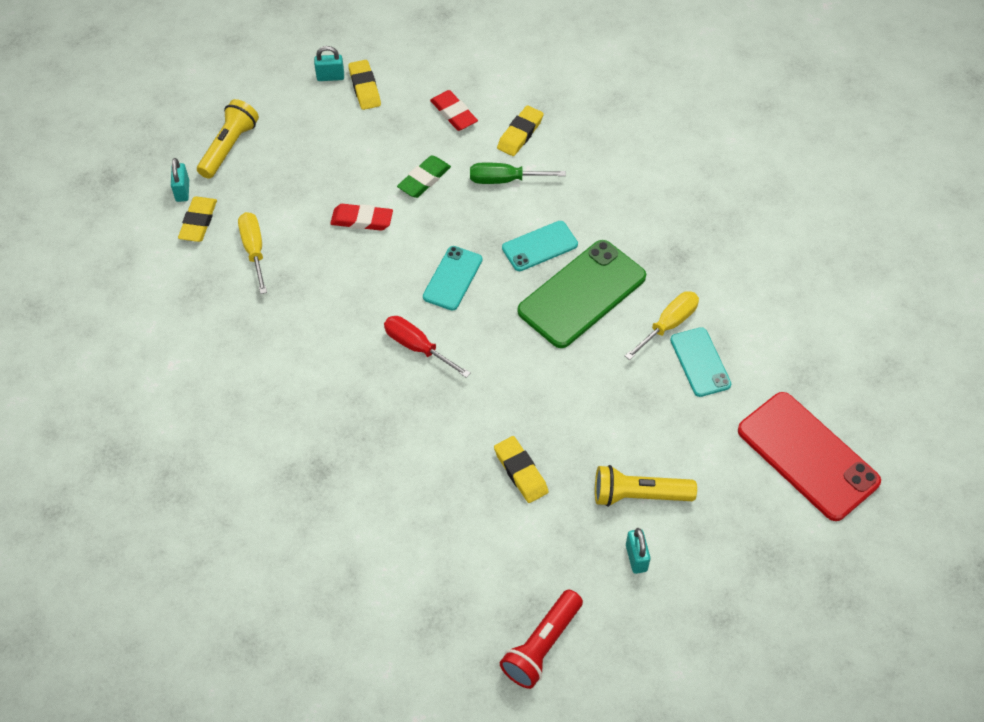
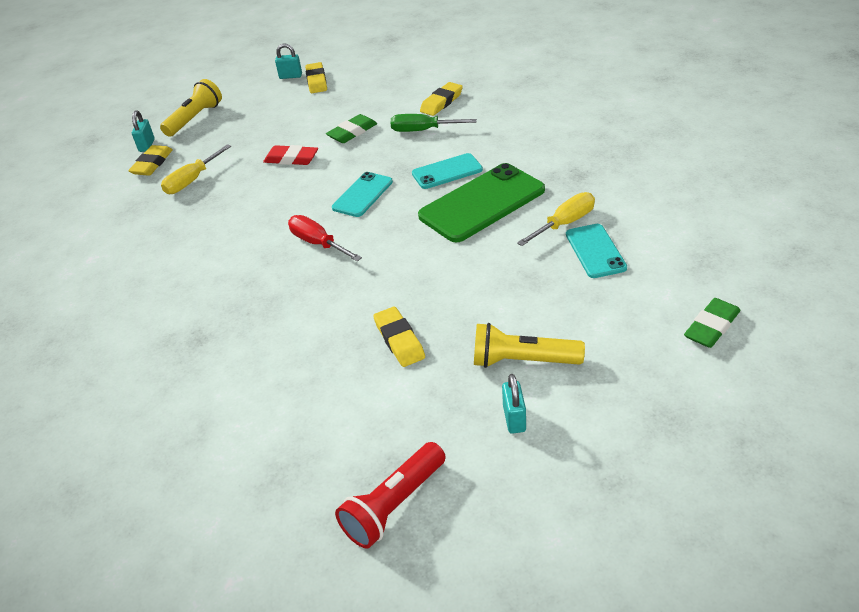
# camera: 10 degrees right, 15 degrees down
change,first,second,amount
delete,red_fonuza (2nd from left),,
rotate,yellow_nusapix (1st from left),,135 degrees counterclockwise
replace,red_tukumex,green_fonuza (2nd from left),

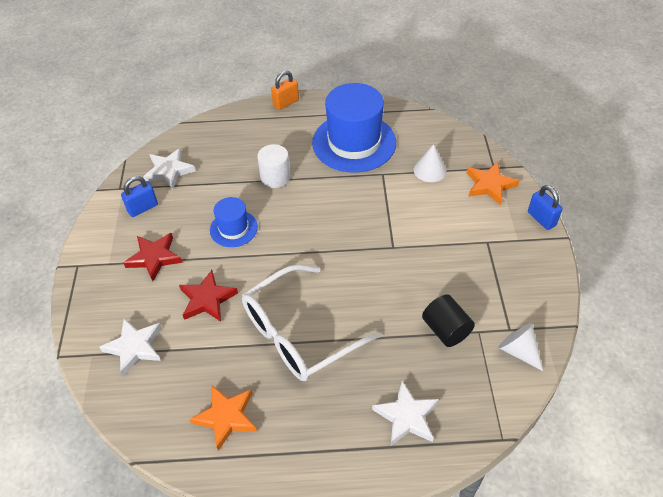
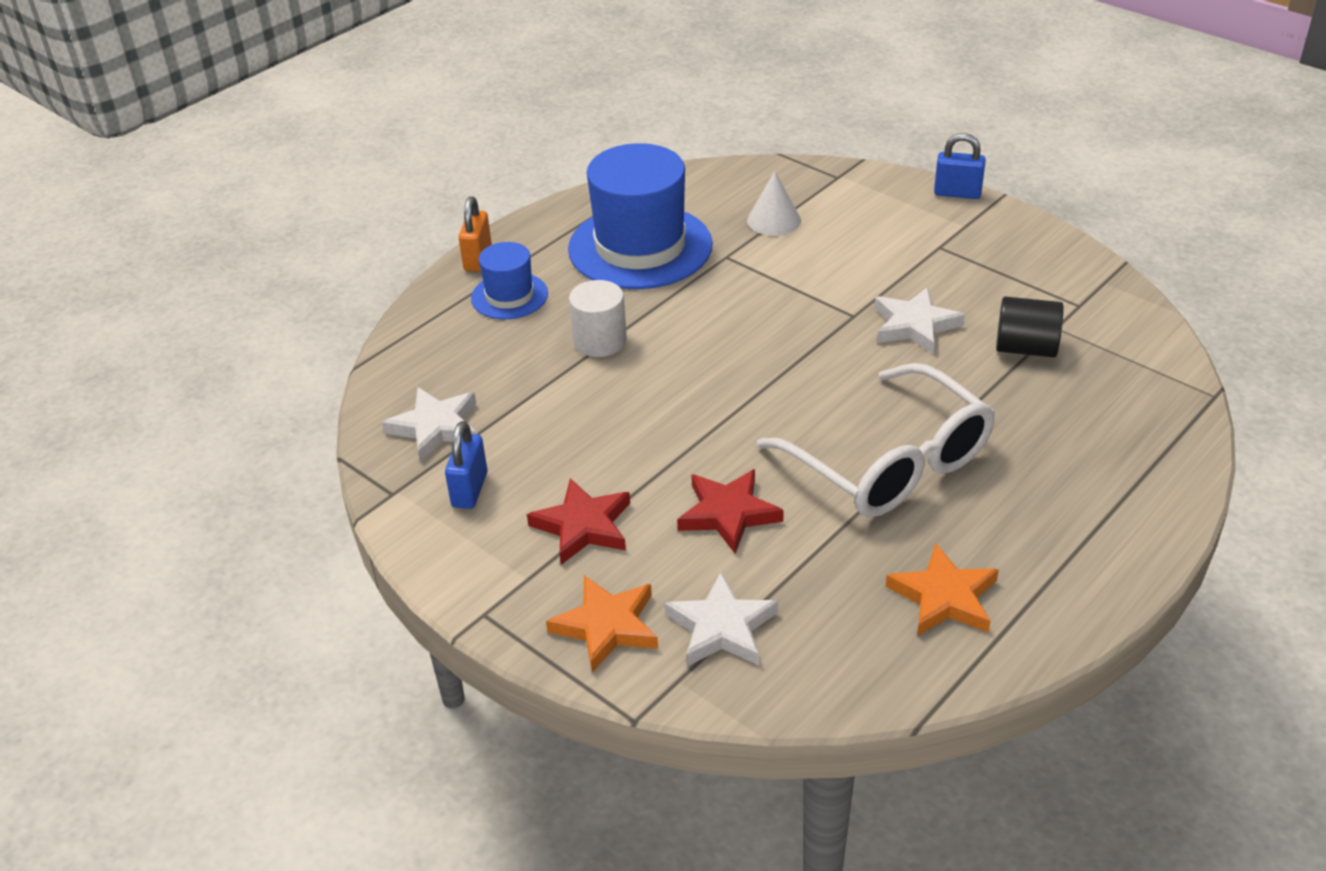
# camera: 45 degrees left, 10 degrees down
change,first,second,amount
move,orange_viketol (2nd from left in the first image),orange_viketol (1st from left),
move,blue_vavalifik (1st from left),,
rotate,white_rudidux,,45 degrees counterclockwise
delete,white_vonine (2nd from left),,
move,white_viketol (3rd from left),,

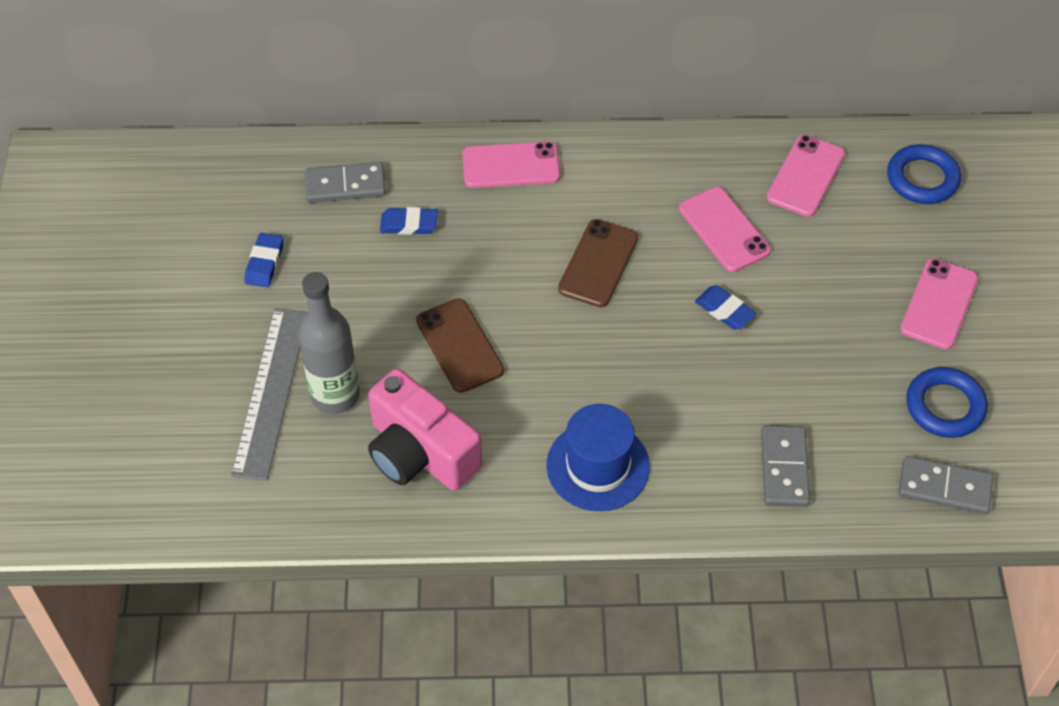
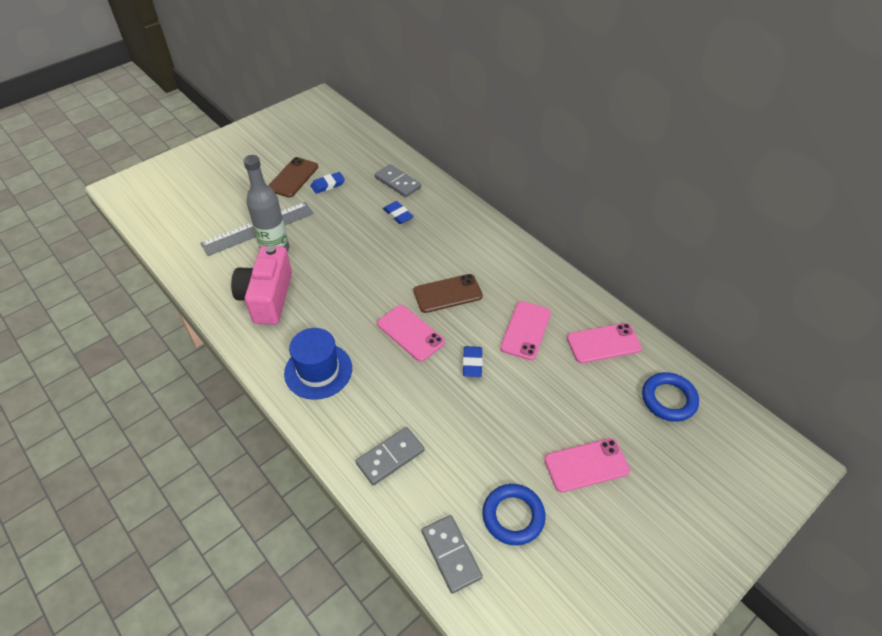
# camera: 50 degrees right, 5 degrees down
change,first,second,amount
move,pink_tukumex (1st from left),,
move,brown_tukumex (1st from left),,

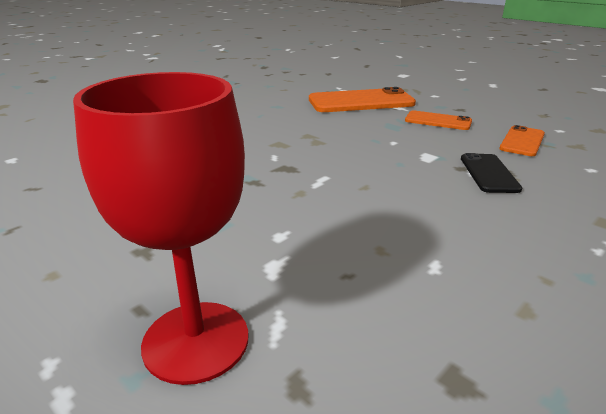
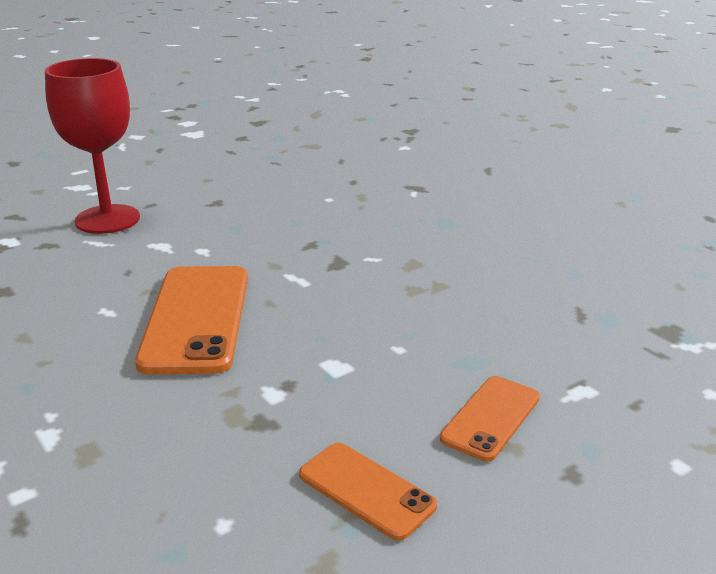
# camera: 100 degrees right, 0 degrees up
change,first,second,amount
move,orange_tukumex (1st from left),,
delete,black_tukumex,,

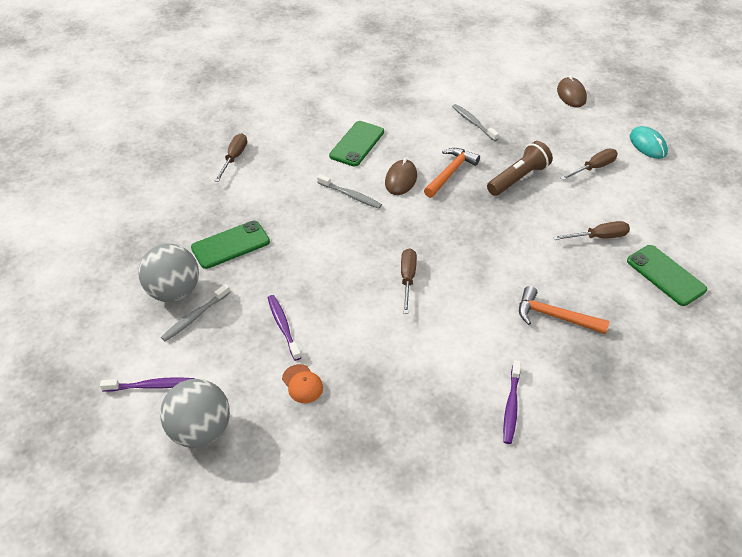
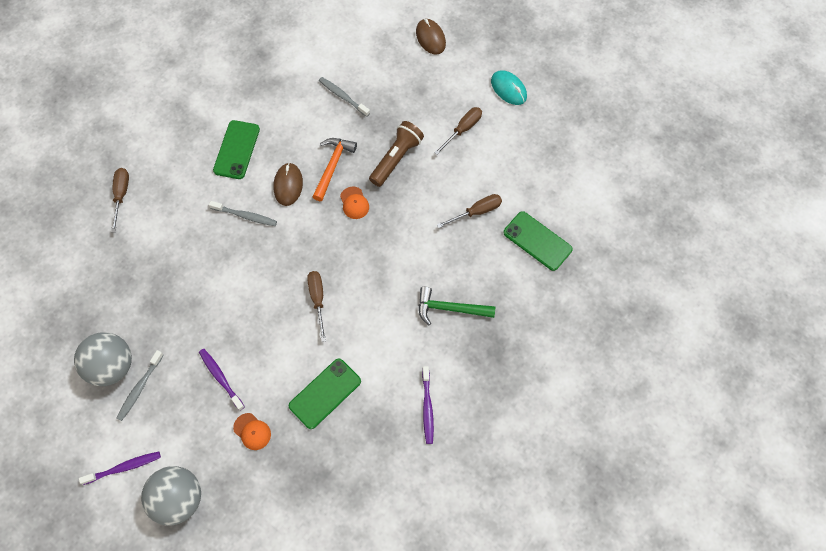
# camera: 15 degrees left, 20 degrees up
change,first,second,amount
move,green_tukumex (1st from left in the first image),green_tukumex (2nd from left),
recolor,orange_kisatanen (2nd from left),green_kisatanen,
insert,,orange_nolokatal (2nd from left),

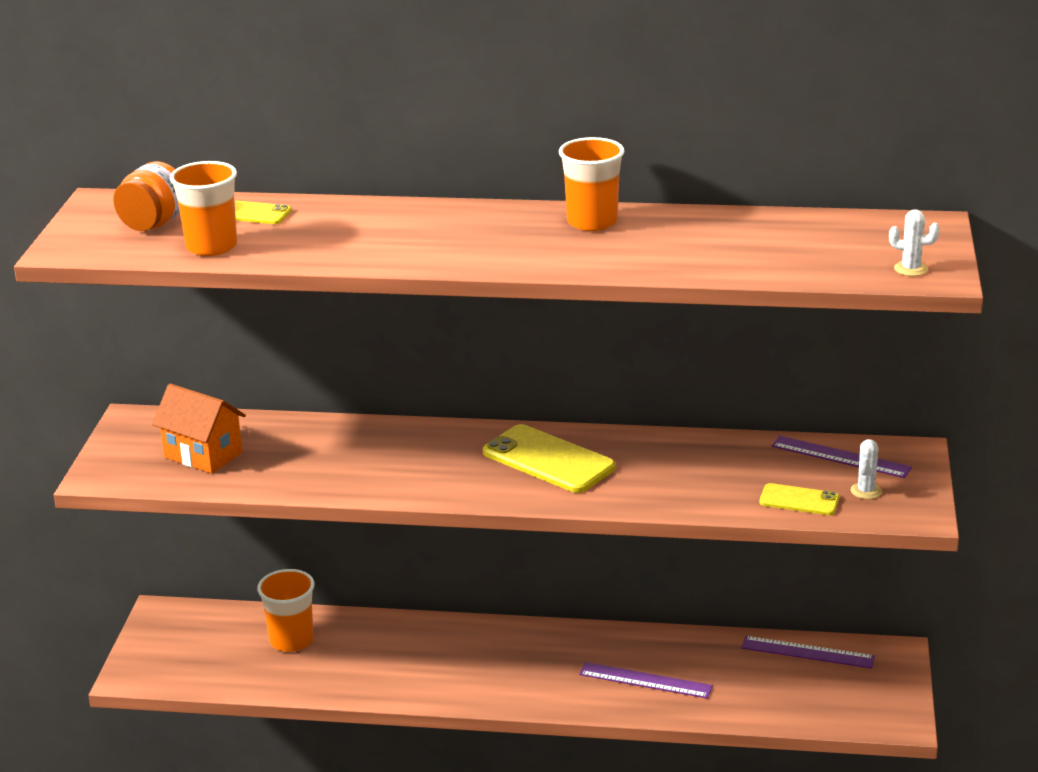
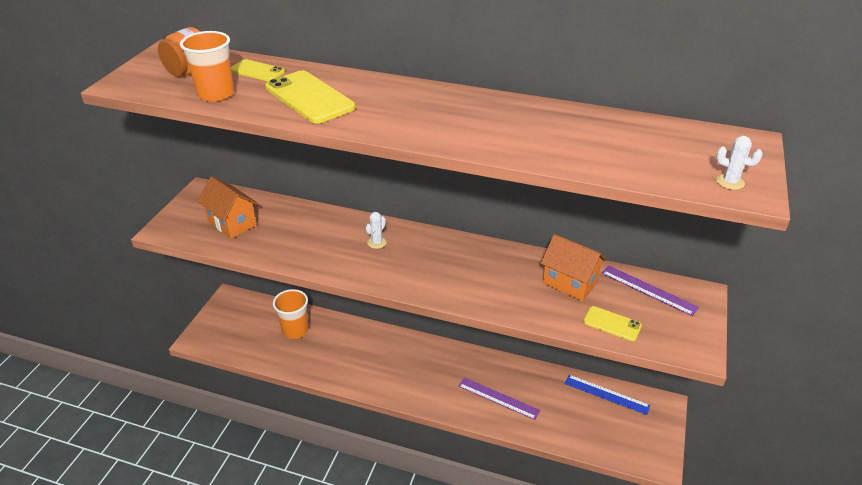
# camera: 10 degrees right, 10 degrees up
change,first,second,amount
delete,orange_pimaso (3rd from left),,
move,yellow_tukumex (2nd from left),,
move,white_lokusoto (1st from left),,
recolor,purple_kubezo (2nd from left),blue_kubezo,
insert,,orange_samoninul (2nd from left),

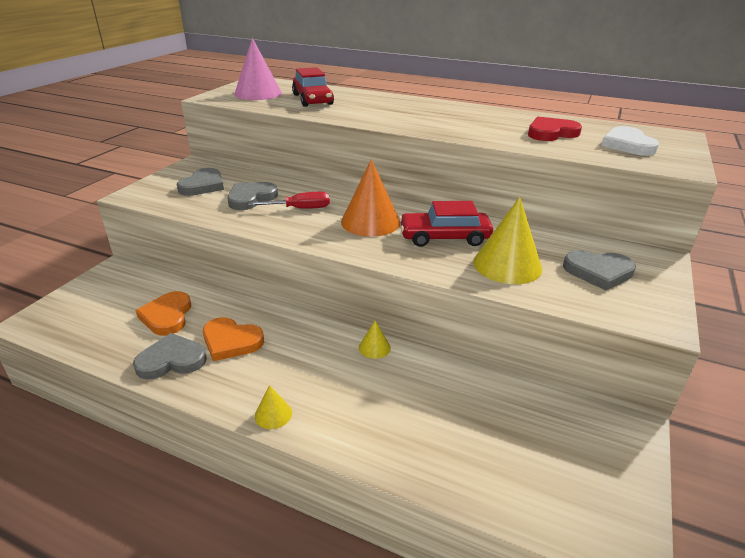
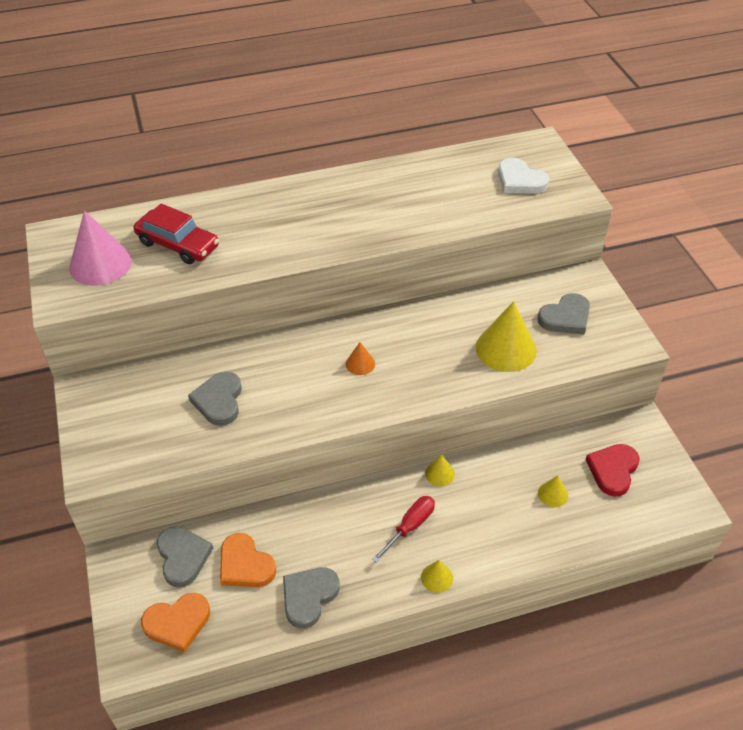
# camera: 40 degrees left, 15 degrees up
change,first,second,amount
move,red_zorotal,,
resize,orange_vonine,,x0.48
move,grey_zorotal (2nd from left in the first image),grey_zorotal (1st from left),
move,red_nusapix,,
delete,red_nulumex (2nd from left),,
move,orange_zorotal (2nd from left in the first image),orange_zorotal (1st from left),
insert,,yellow_vonine (4th from left),

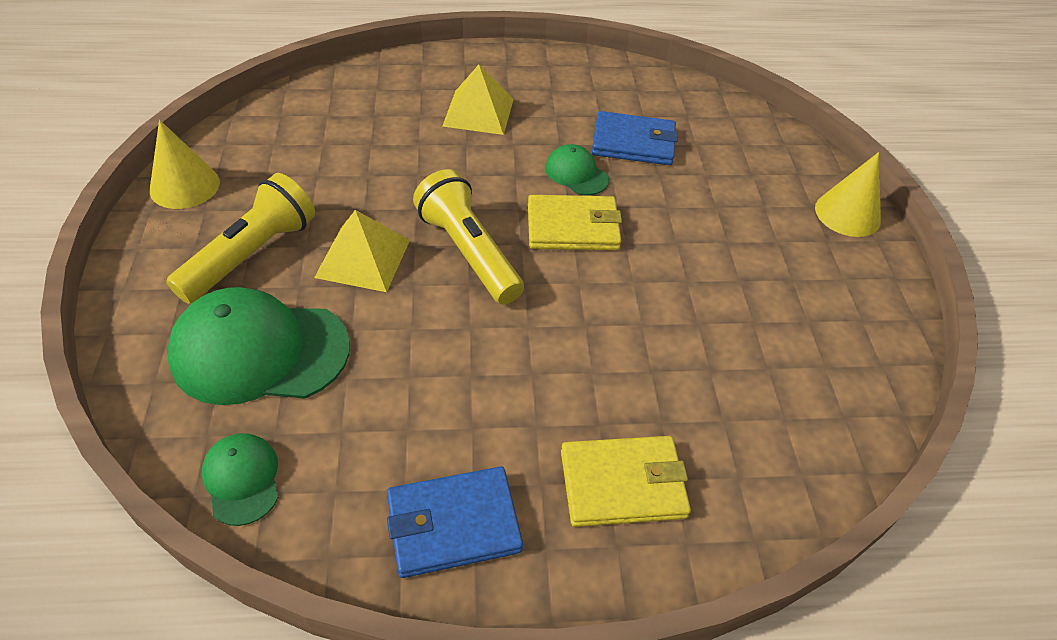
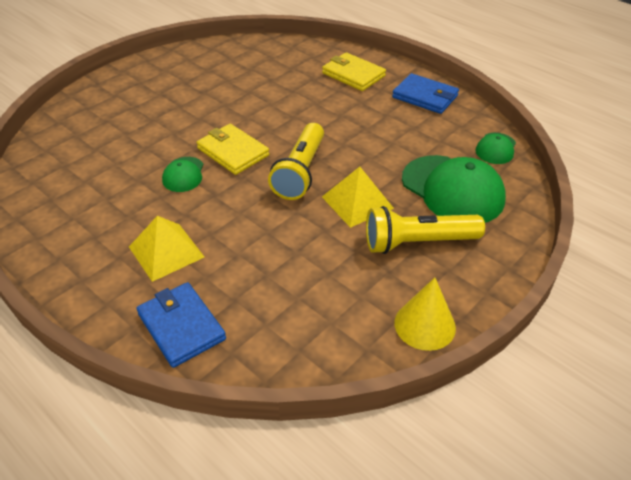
# camera: 130 degrees left, 5 degrees down
change,first,second,amount
move,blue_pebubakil (2nd from left in the first image),blue_pebubakil (1st from left),
delete,yellow_vonine (2nd from left),,

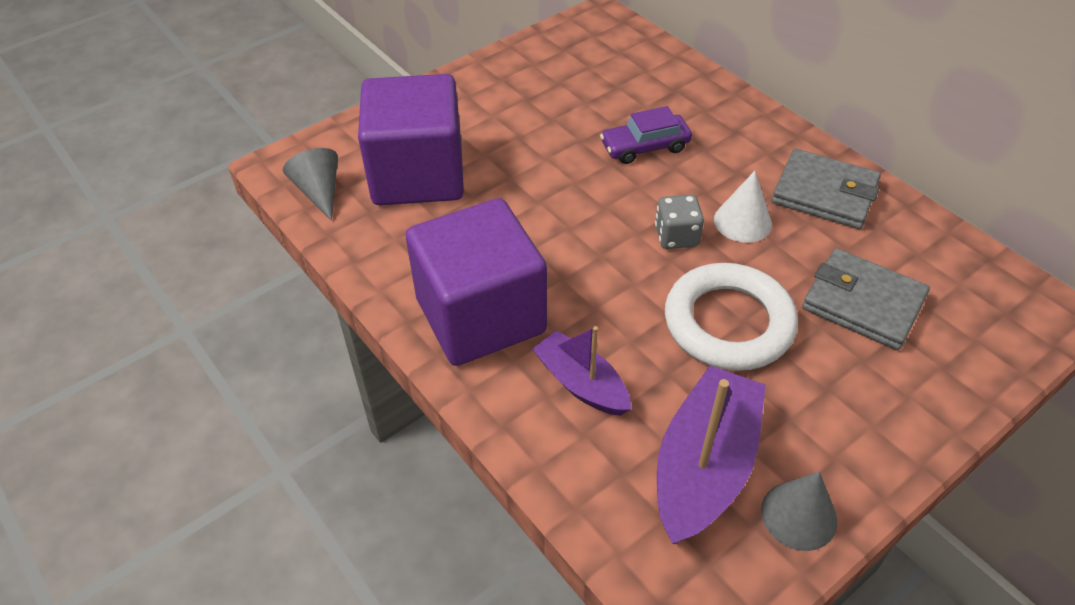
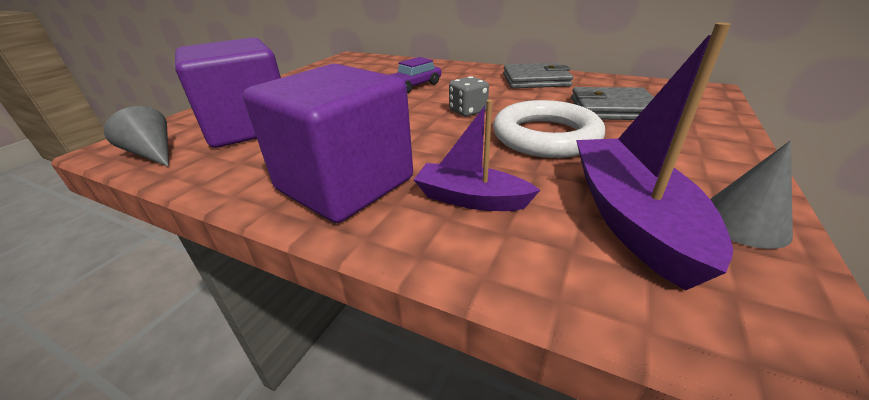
# camera: 25 degrees left, 15 degrees down
change,first,second,amount
delete,white_vonine,,

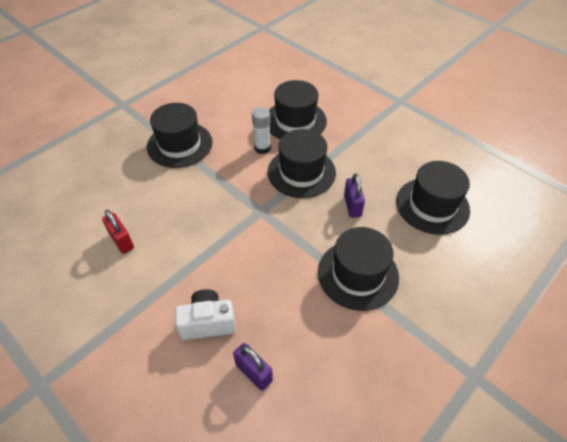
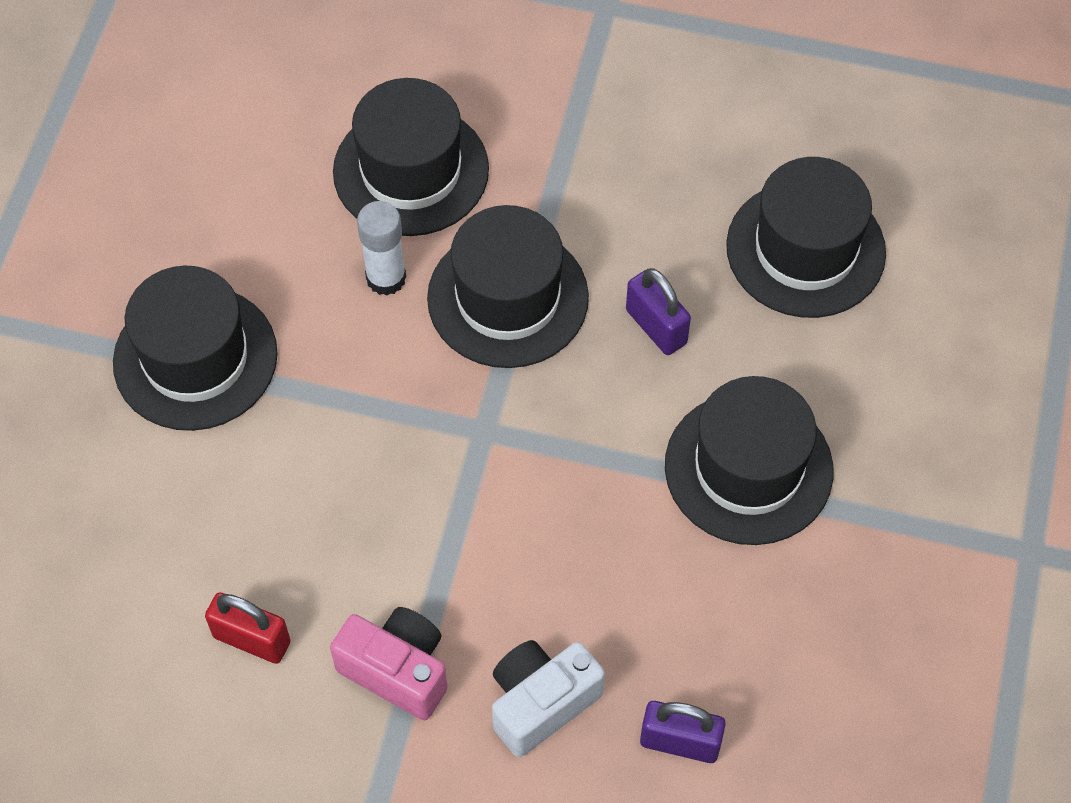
# camera: 30 degrees left, 10 degrees up
change,first,second,amount
insert,,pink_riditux,

